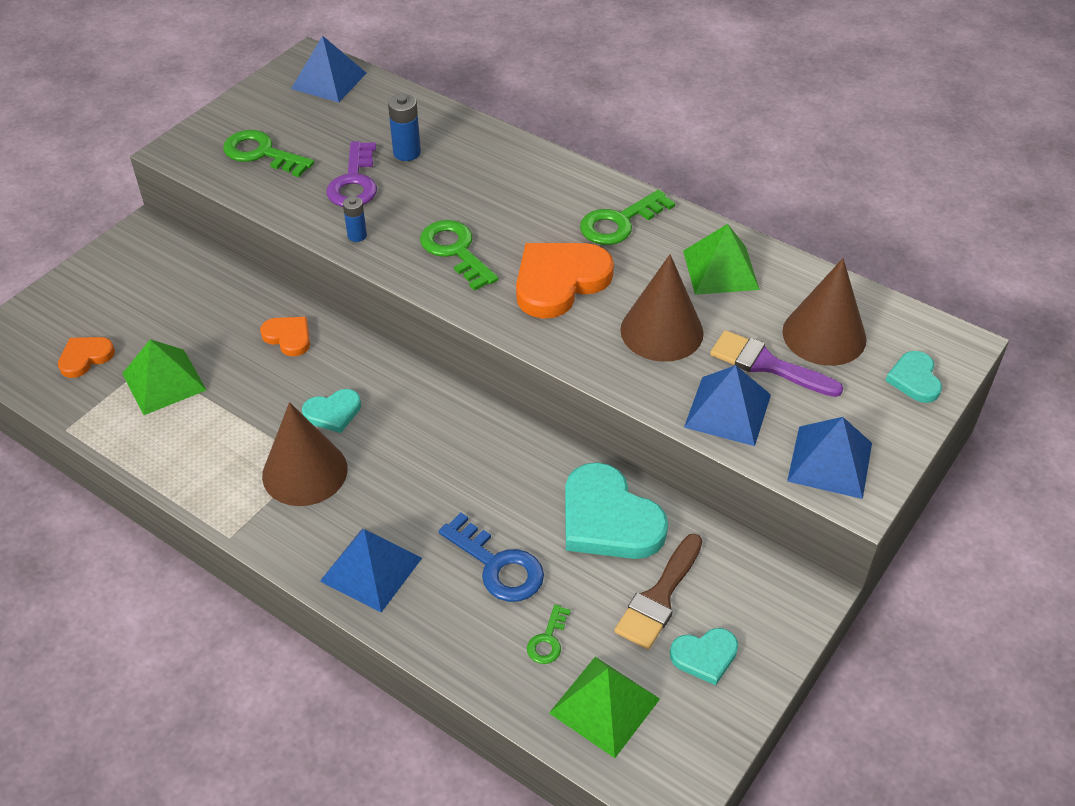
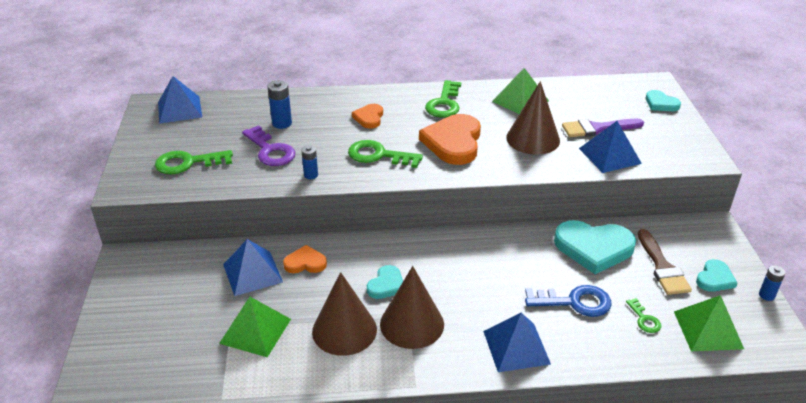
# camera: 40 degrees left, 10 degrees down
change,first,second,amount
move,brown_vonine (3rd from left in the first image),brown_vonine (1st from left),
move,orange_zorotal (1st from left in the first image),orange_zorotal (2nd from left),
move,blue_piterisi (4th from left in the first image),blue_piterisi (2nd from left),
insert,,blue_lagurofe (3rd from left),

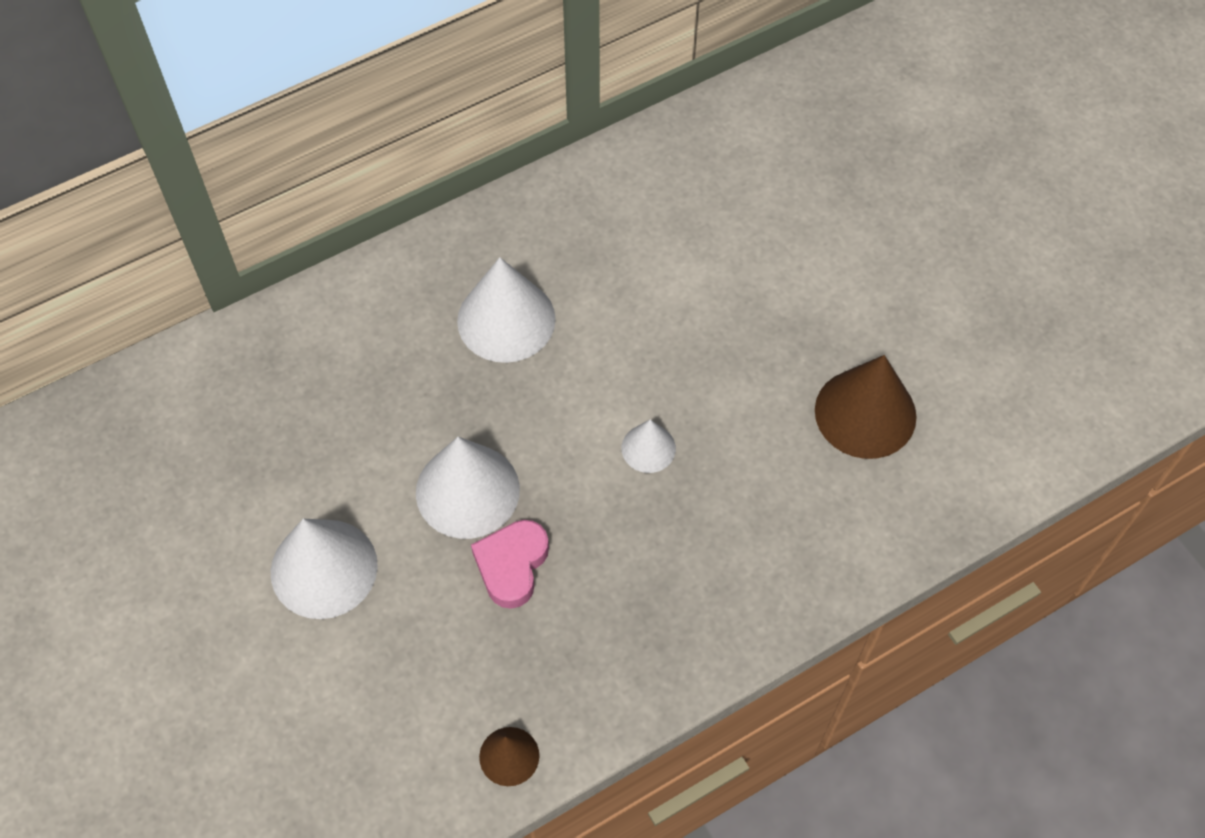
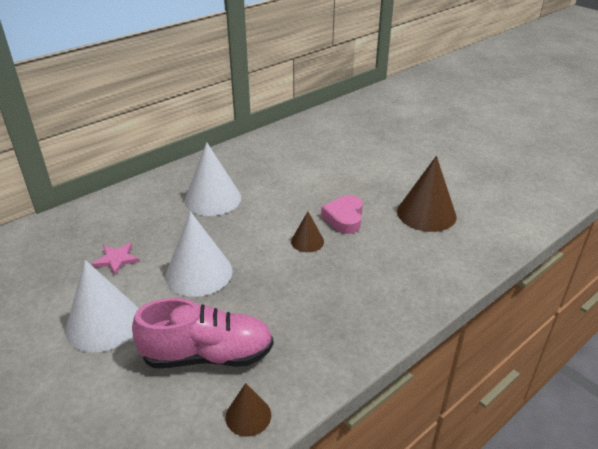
# camera: 10 degrees left, 25 degrees down
change,first,second,amount
recolor,white_vonine (4th from left),brown_vonine (2nd from left),
move,pink_zorotal,,
insert,,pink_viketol,
insert,,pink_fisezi,

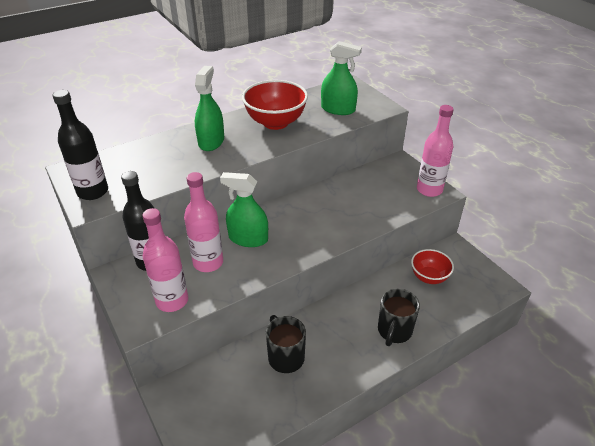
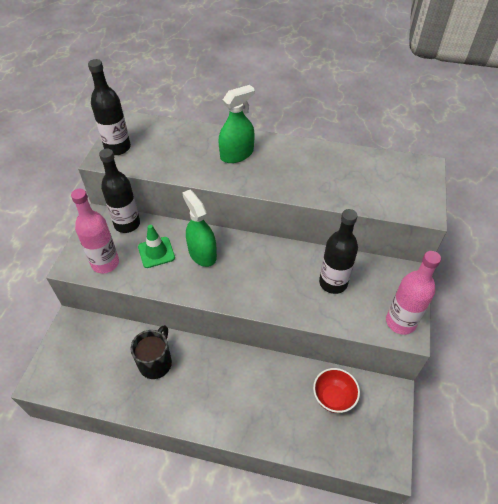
# camera: 45 degrees right, 10 degrees up
change,first,second,amount
delete,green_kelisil (3rd from left),,
delete,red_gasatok (1st from left),,
replace,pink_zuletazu (2nd from left),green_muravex,
delete,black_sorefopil (2nd from left),,
insert,,black_zuletazu (3rd from left),

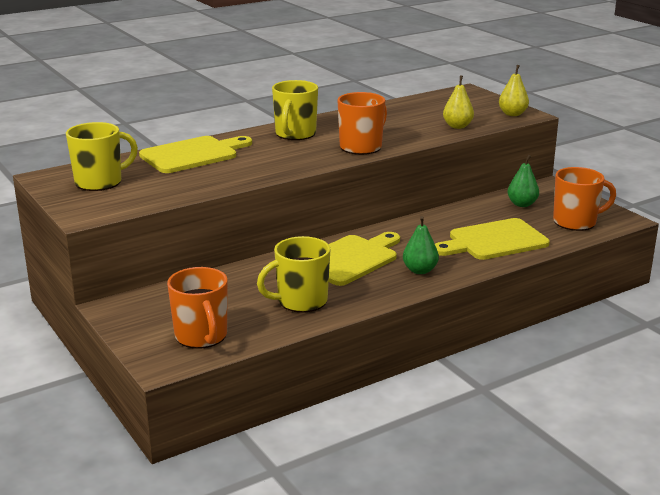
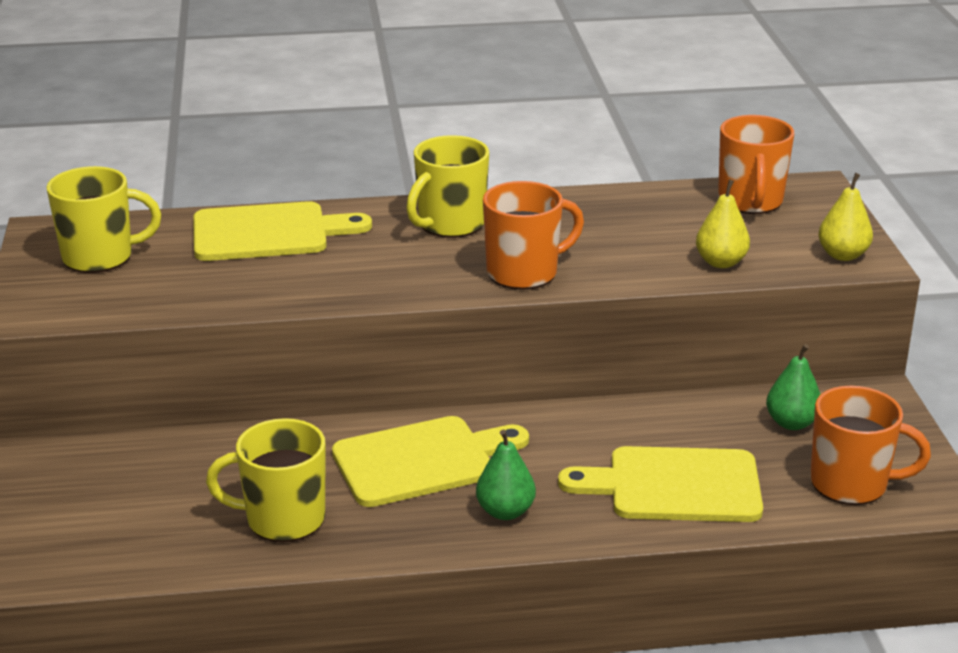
# camera: 25 degrees right, 5 degrees up
change,first,second,amount
move,orange_sorefopil (1st from left in the first image),orange_sorefopil (2nd from left),

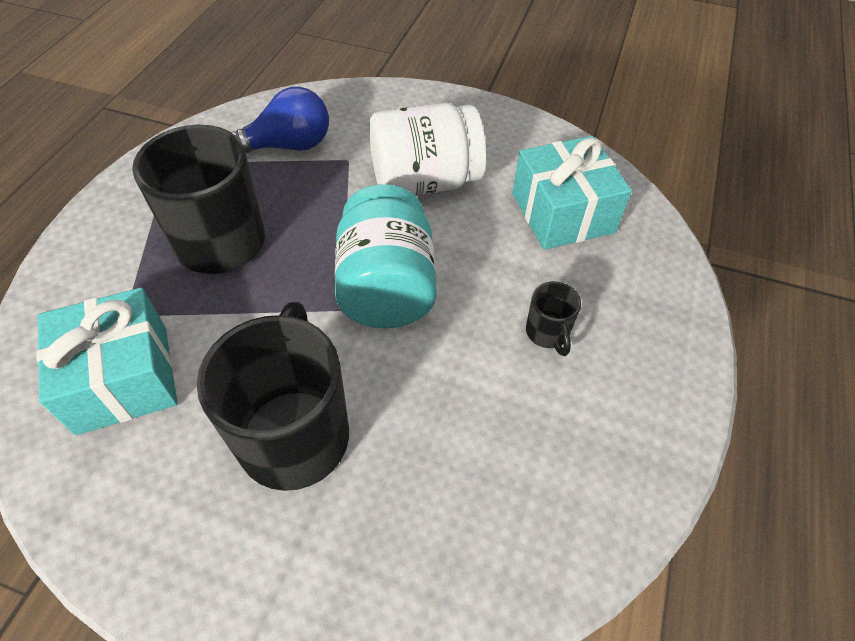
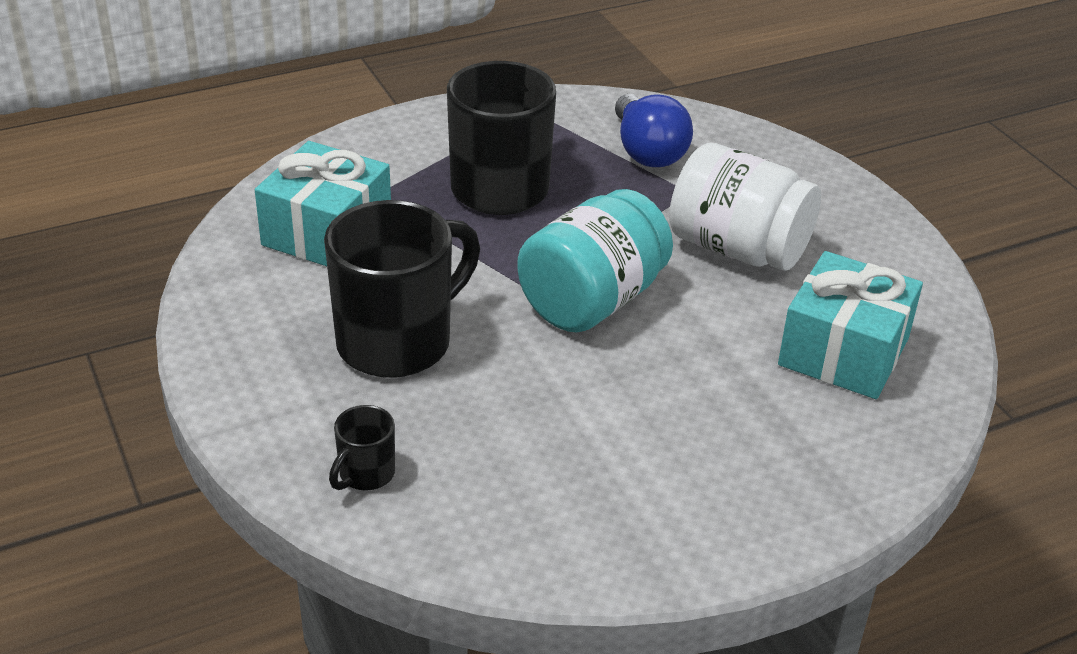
# camera: 45 degrees right, 15 degrees down
change,first,second,amount
rotate,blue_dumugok,,45 degrees clockwise
move,black_sorefopil (3rd from left in the first image),black_sorefopil (1st from left),

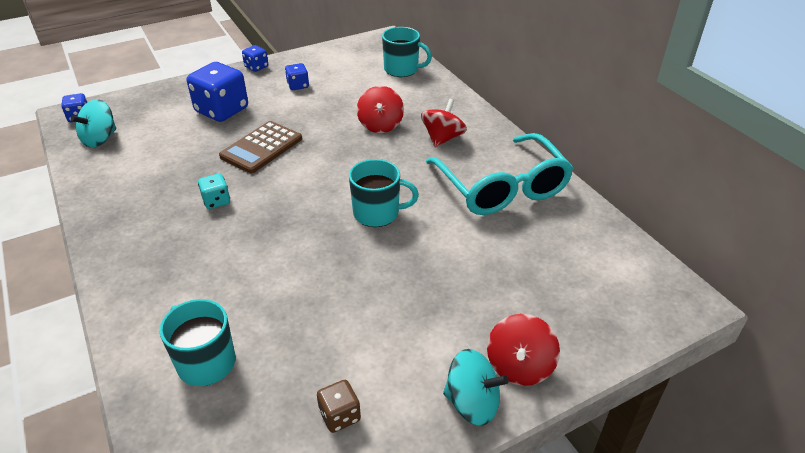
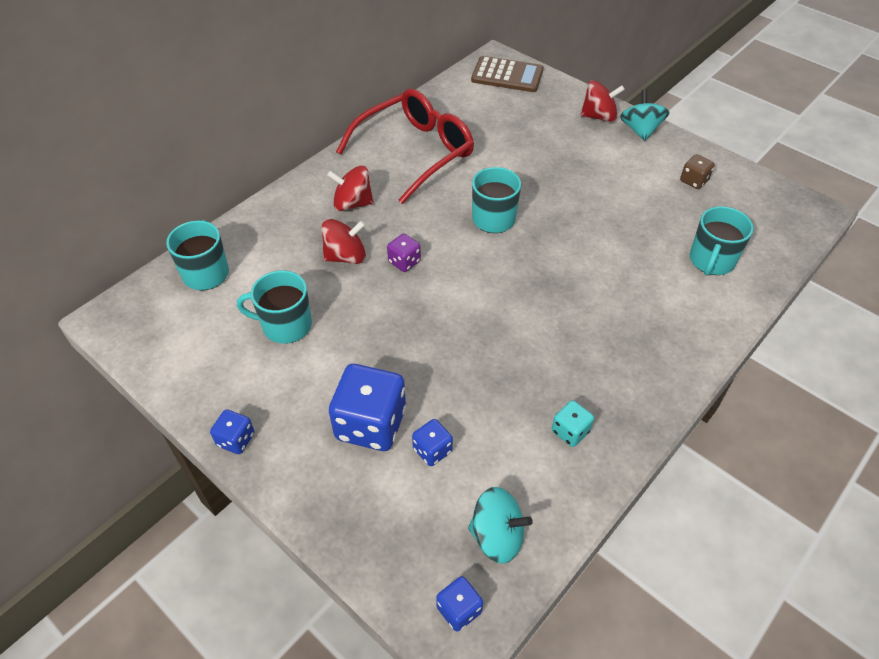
# camera: 110 degrees left, 10 degrees up
change,first,second,amount
move,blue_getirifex (4th from left in the first image),blue_getirifex (3rd from left),
move,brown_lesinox,,
recolor,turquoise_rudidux,red_rudidux,
move,turquoise_getirifex,,
insert,,purple_getirifex,
insert,,turquoise_sorefopil (2nd from left),

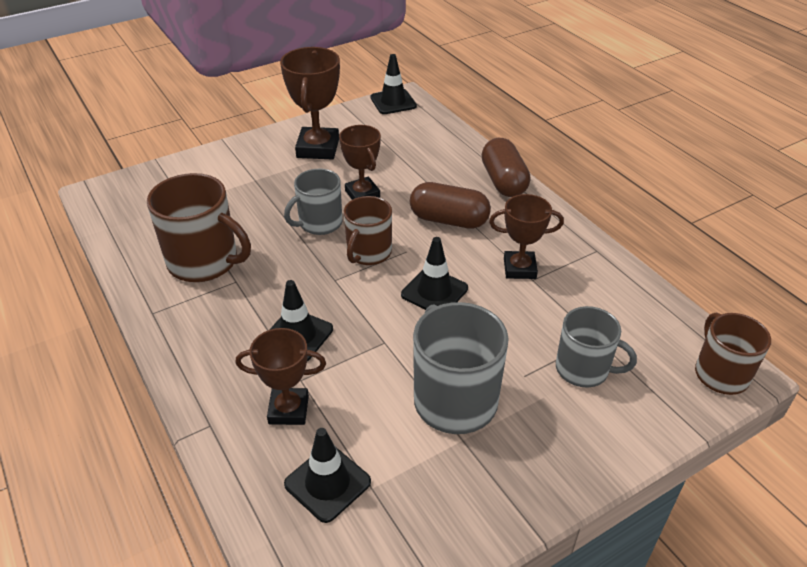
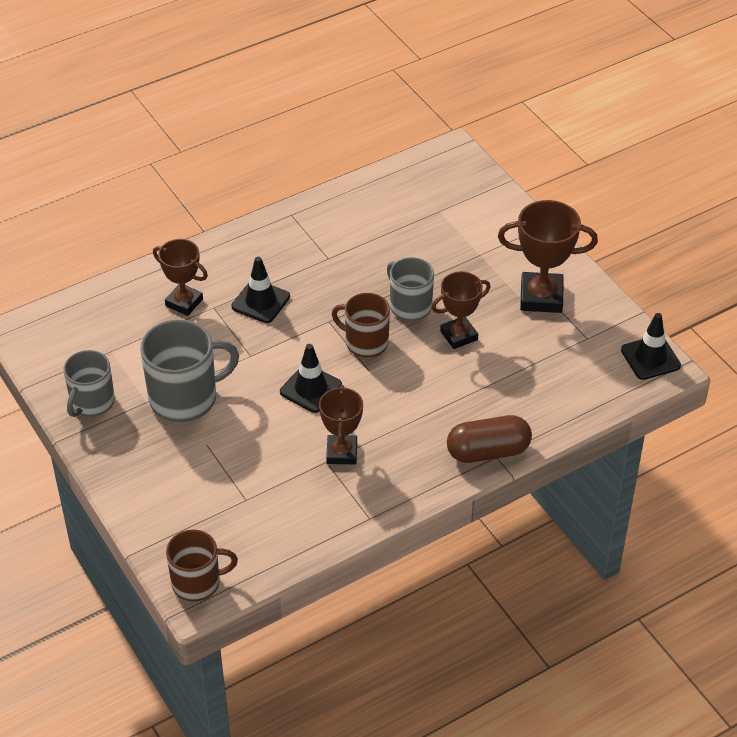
# camera: 90 degrees right, 5 degrees up
change,first,second,amount
delete,brown_sorefopil (1st from left),,
delete,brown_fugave (1st from left),,
move,grey_sorefopil (3rd from left in the first image),grey_sorefopil (1st from left),
rotate,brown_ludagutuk (1st from left),,60 degrees counterclockwise
delete,black_muravex (2nd from left),,

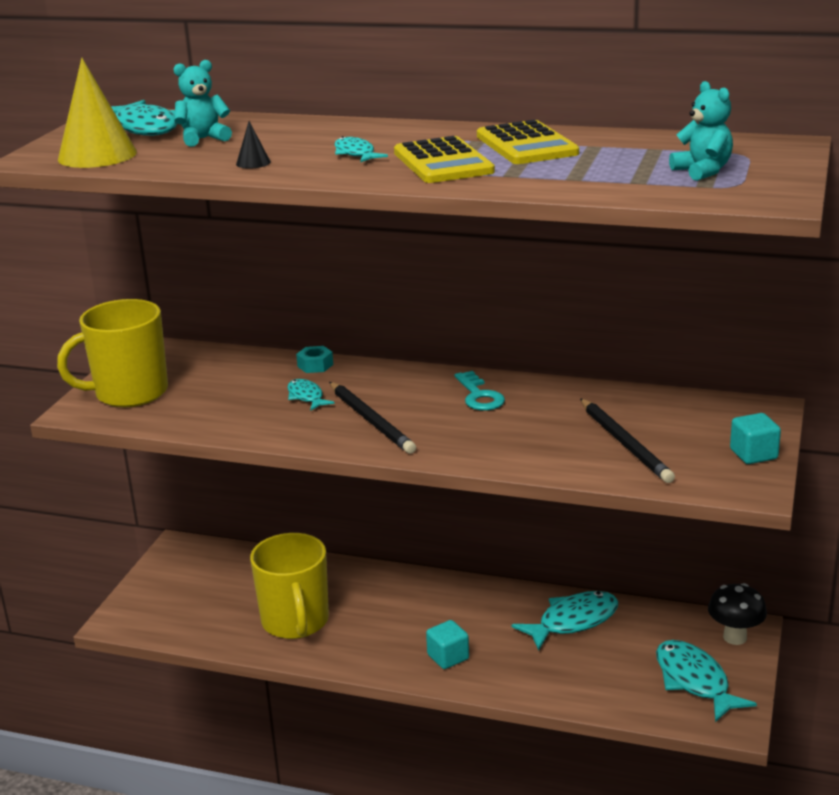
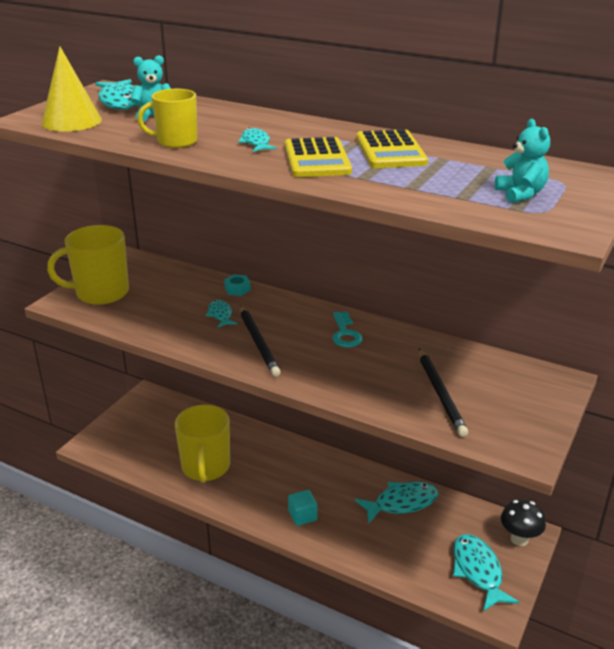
# camera: 10 degrees right, 5 degrees up
change,first,second,amount
replace,black_vonine,yellow_sorefopil (2nd from left),
delete,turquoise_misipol (2nd from left),,

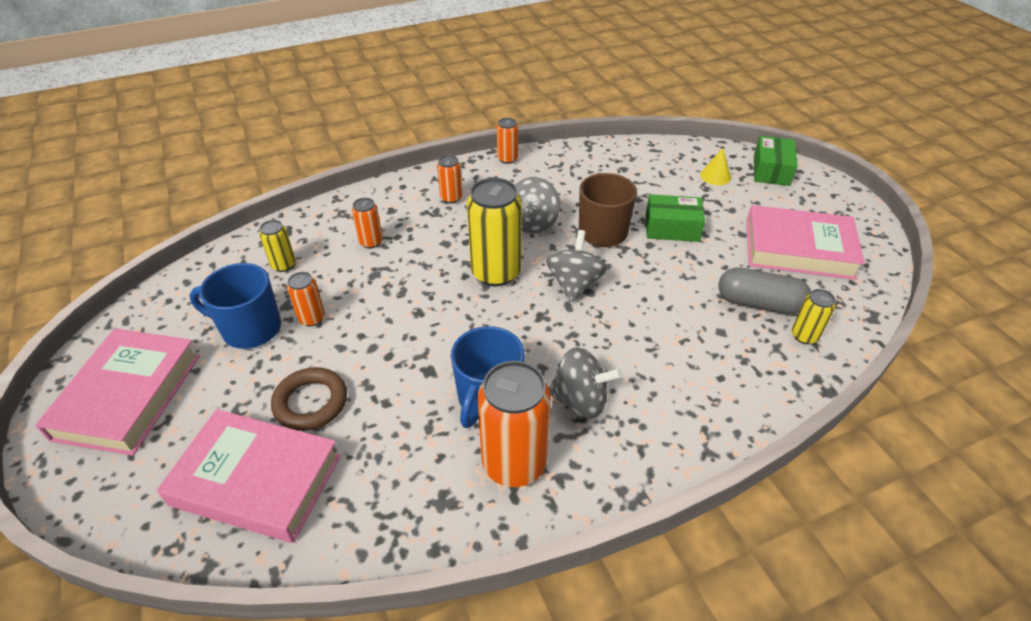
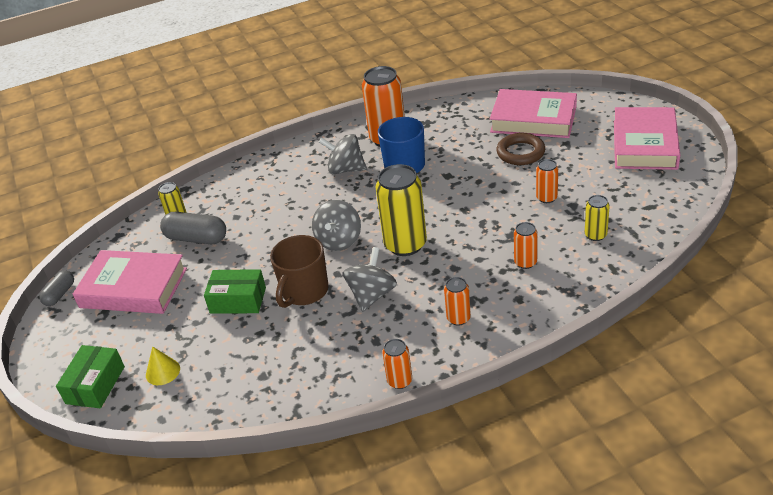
# camera: 175 degrees left, 5 degrees down
change,first,second,amount
delete,blue_sorefopil (1st from left),,
insert,,grey_fugave (1st from left),

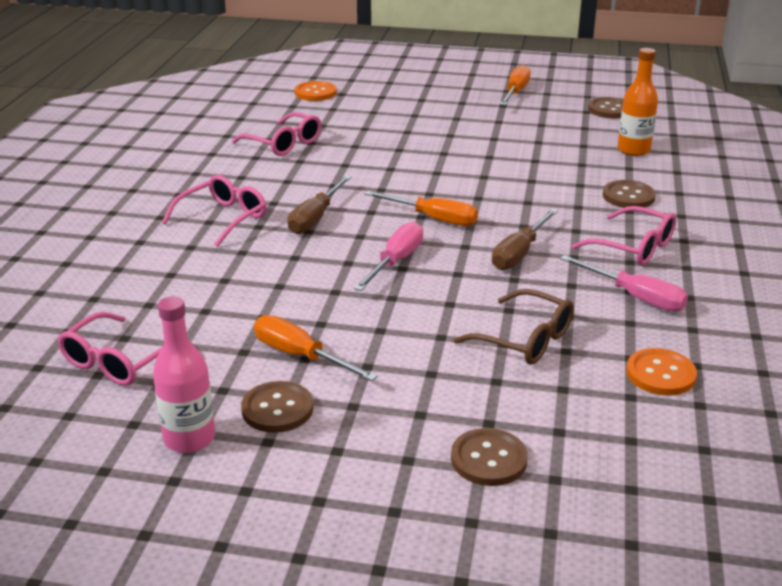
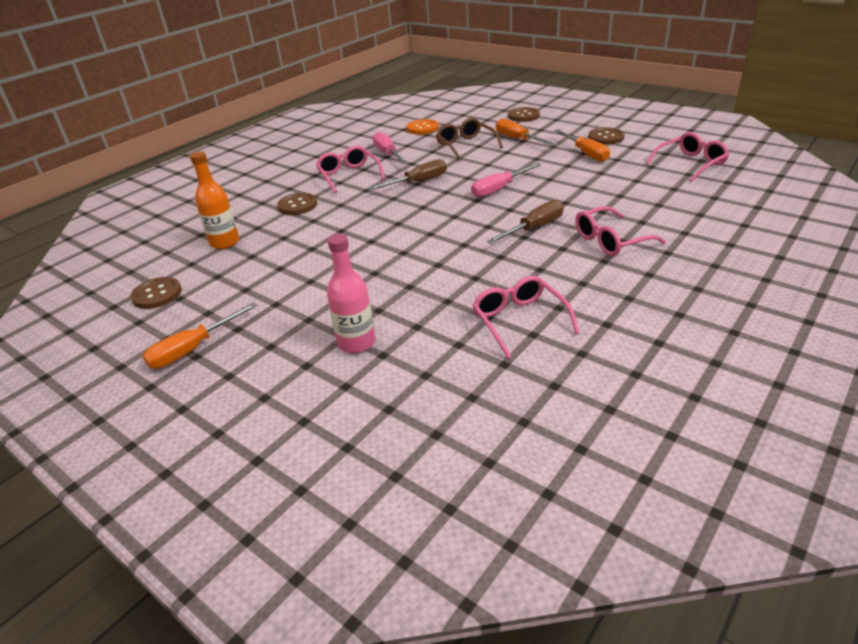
# camera: 150 degrees left, 5 degrees up
change,first,second,amount
delete,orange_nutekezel (1st from left),,
move,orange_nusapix (2nd from left),,
move,pink_zuletazu,,

